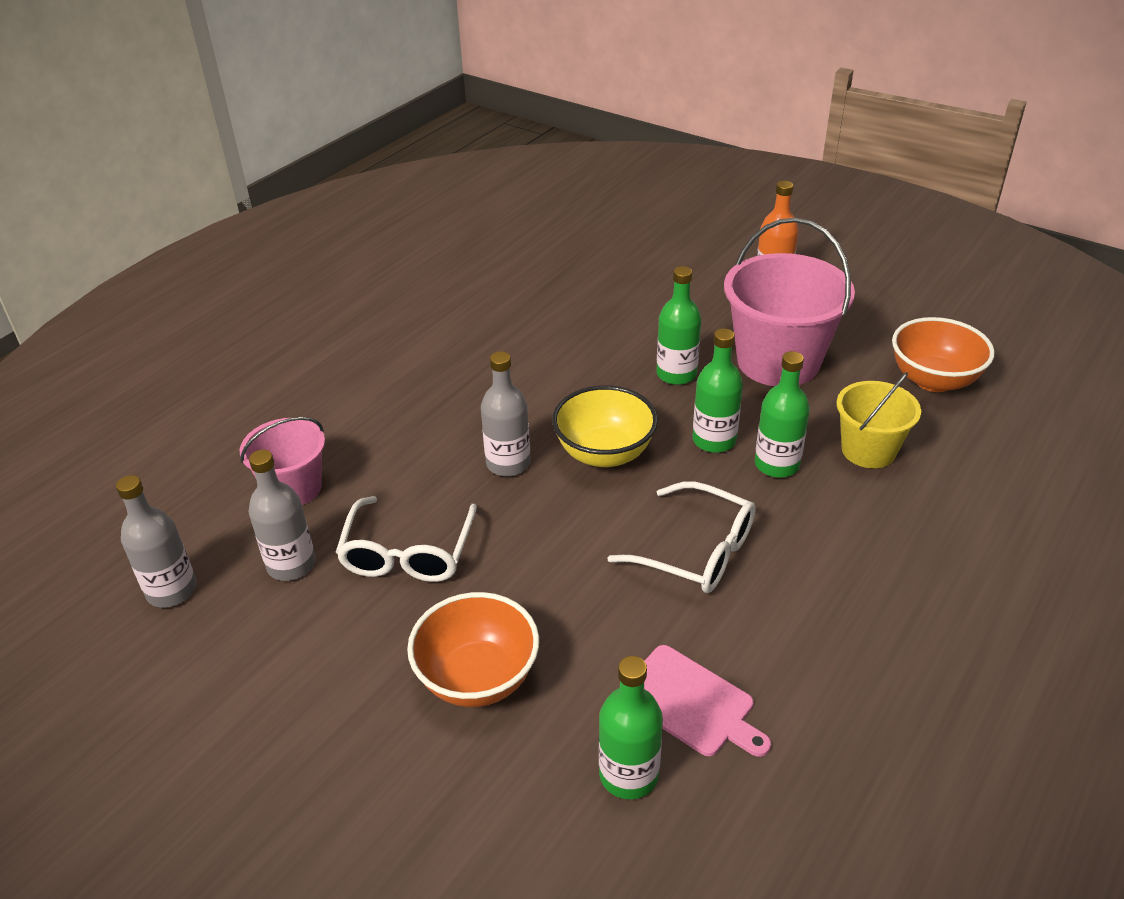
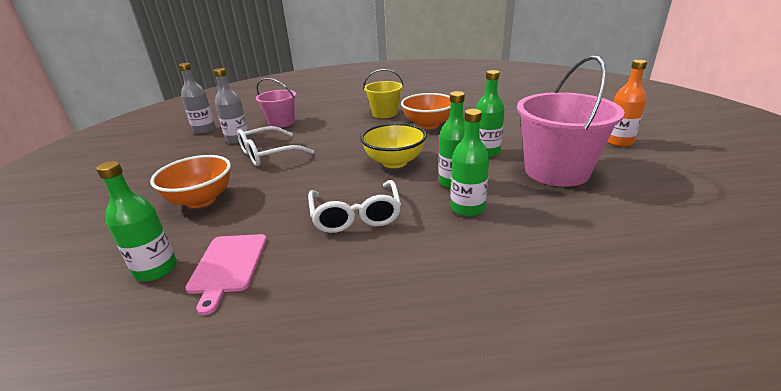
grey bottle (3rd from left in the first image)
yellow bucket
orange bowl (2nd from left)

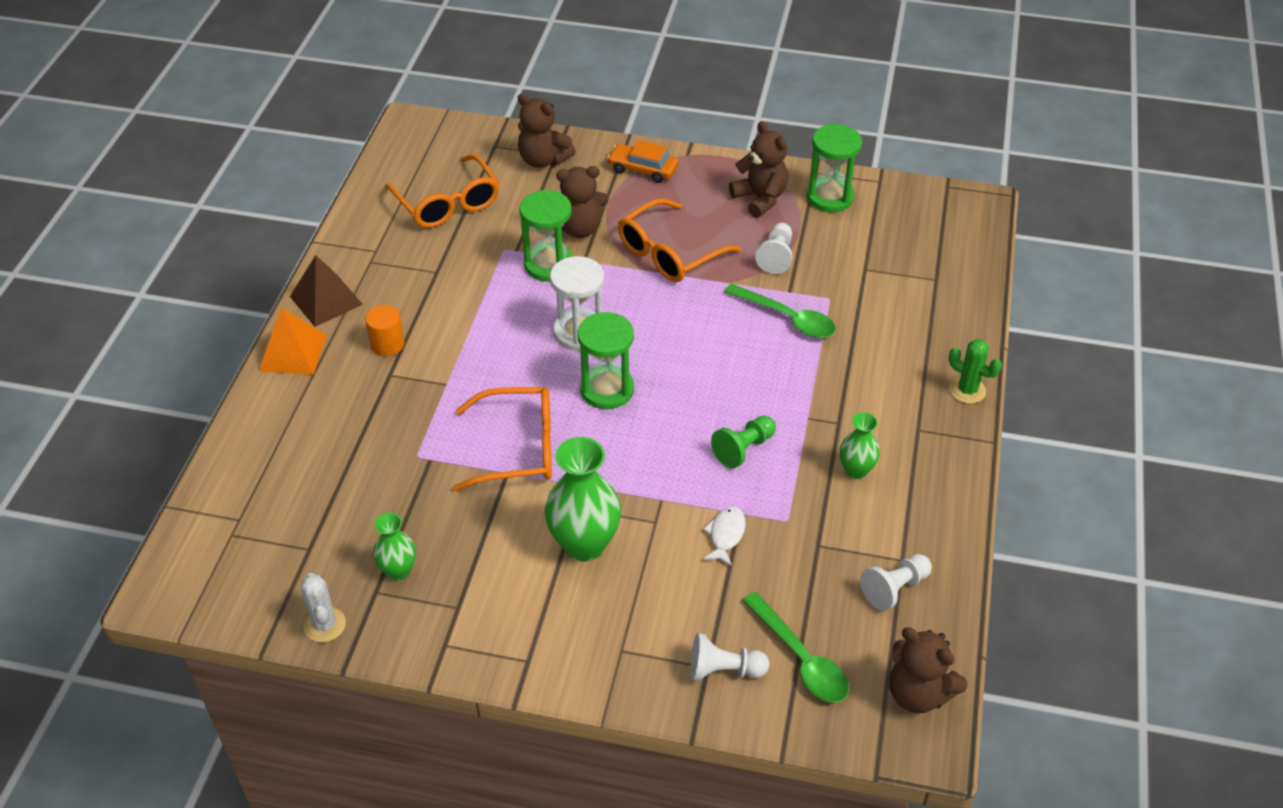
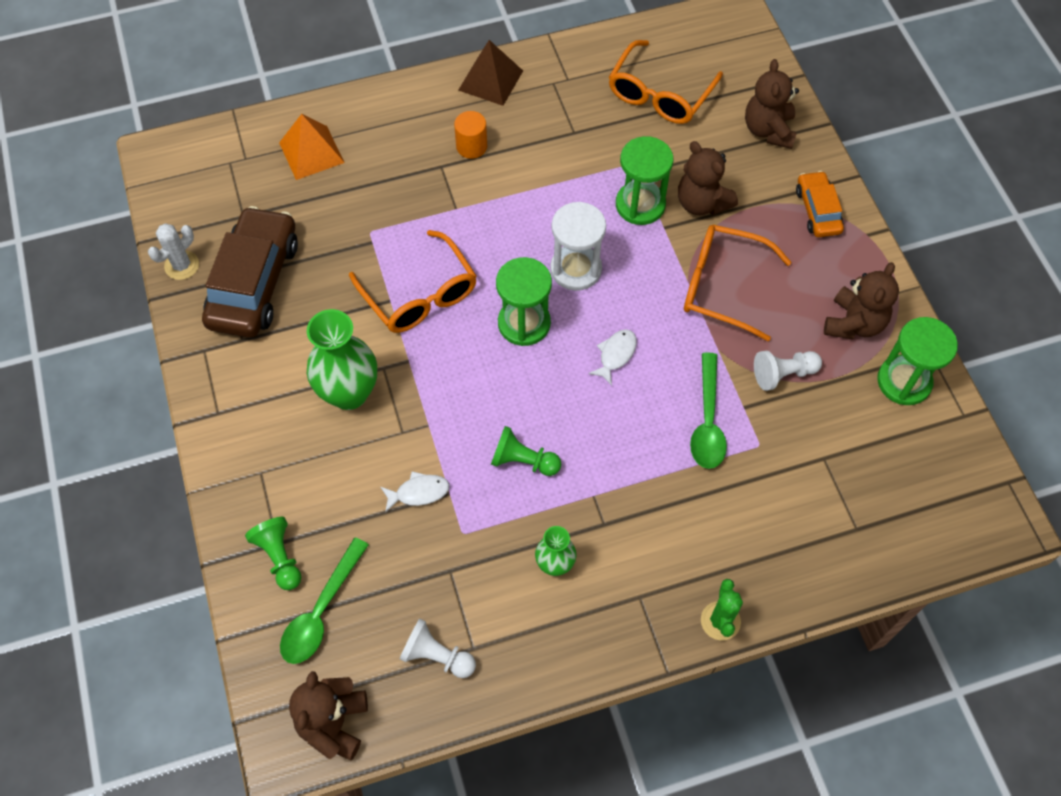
white fish (2nd from left)
orange pyramid
brown car
green pawn (1st from left)

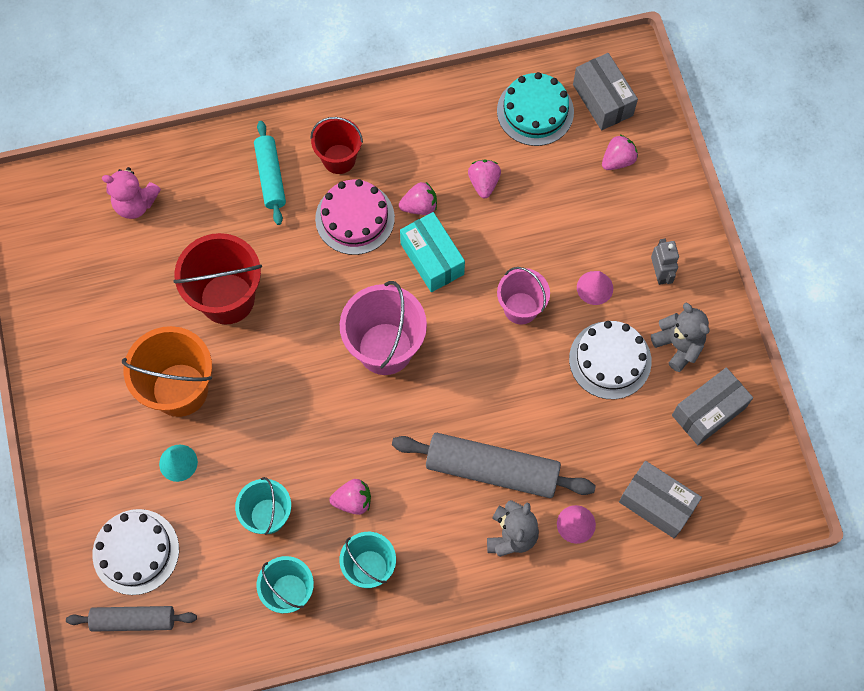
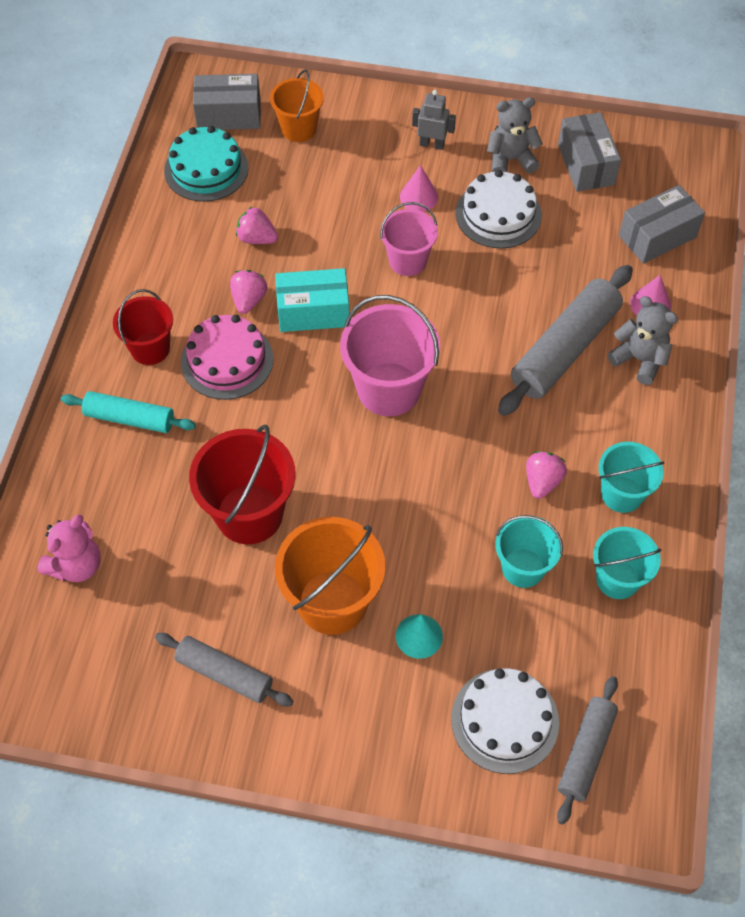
grey rolling pin (1st from left)
orange bucket (1st from left)

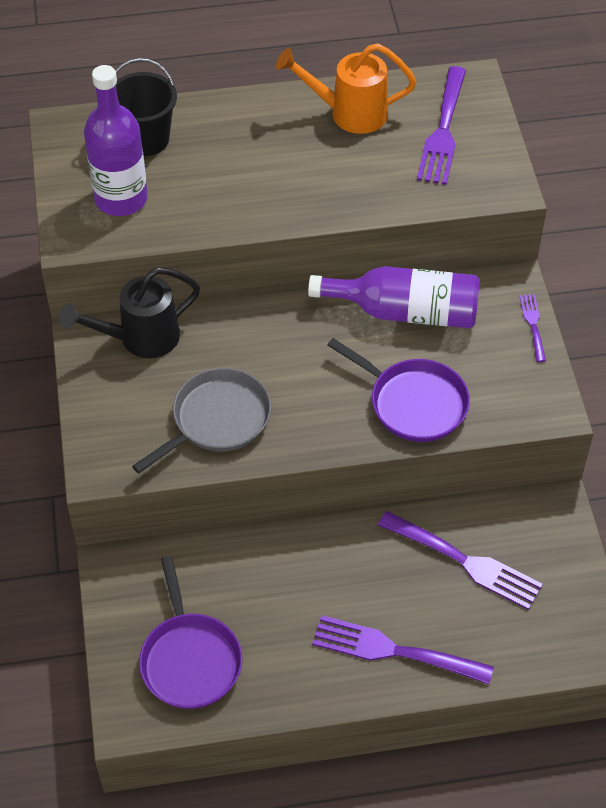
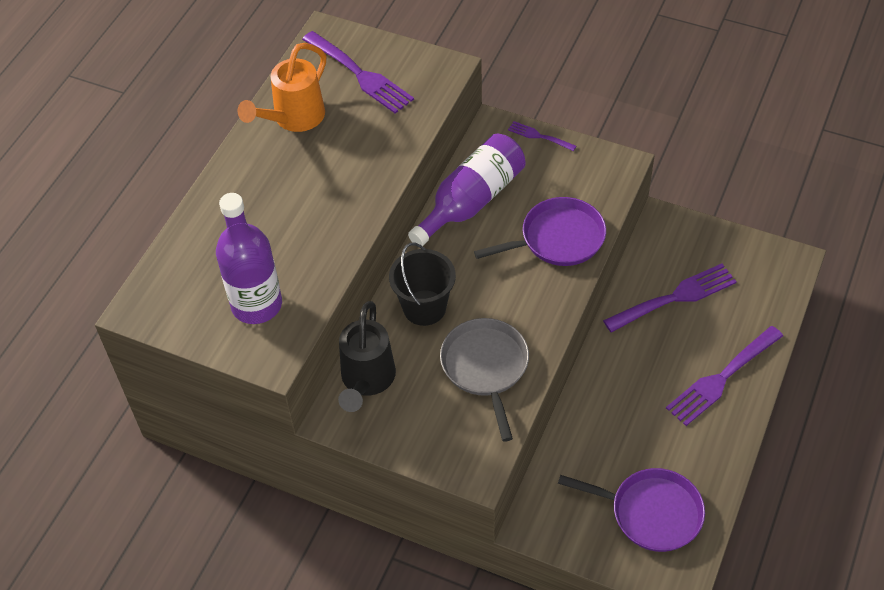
black bucket

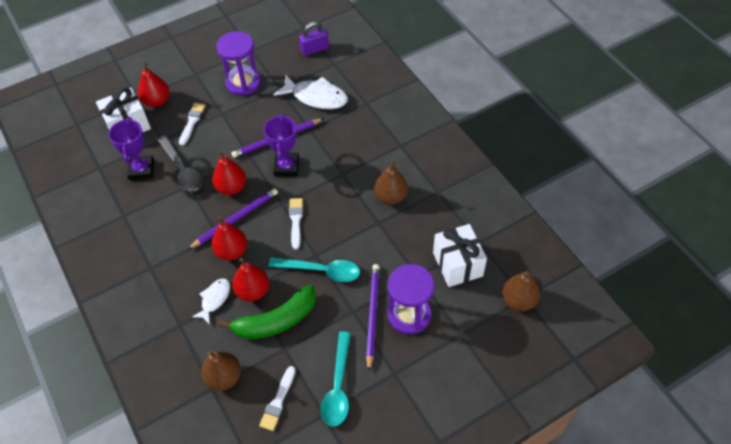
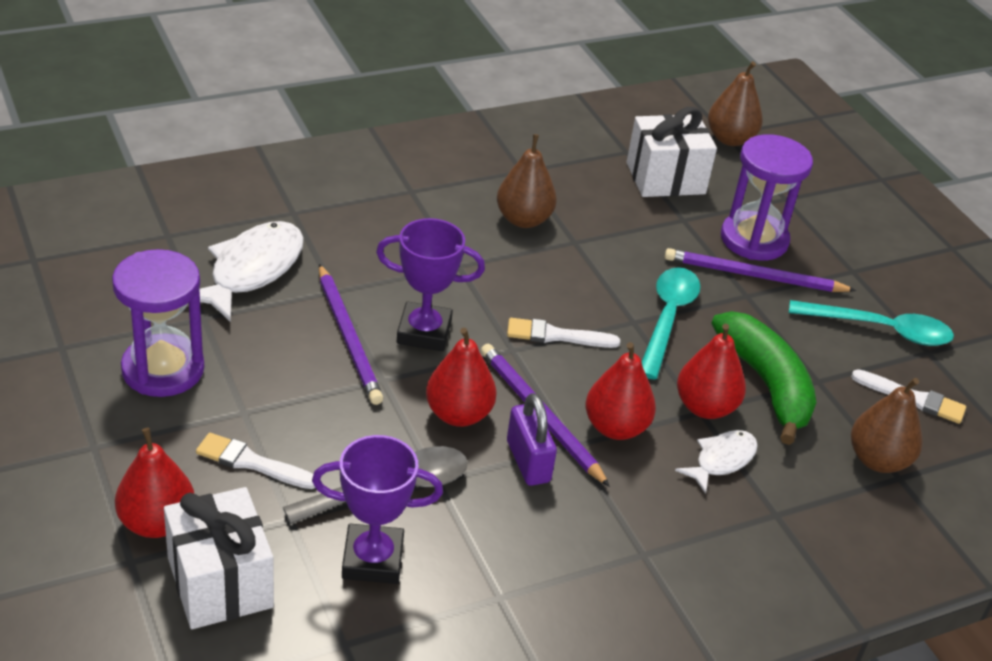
purple padlock
white fish (2nd from left)

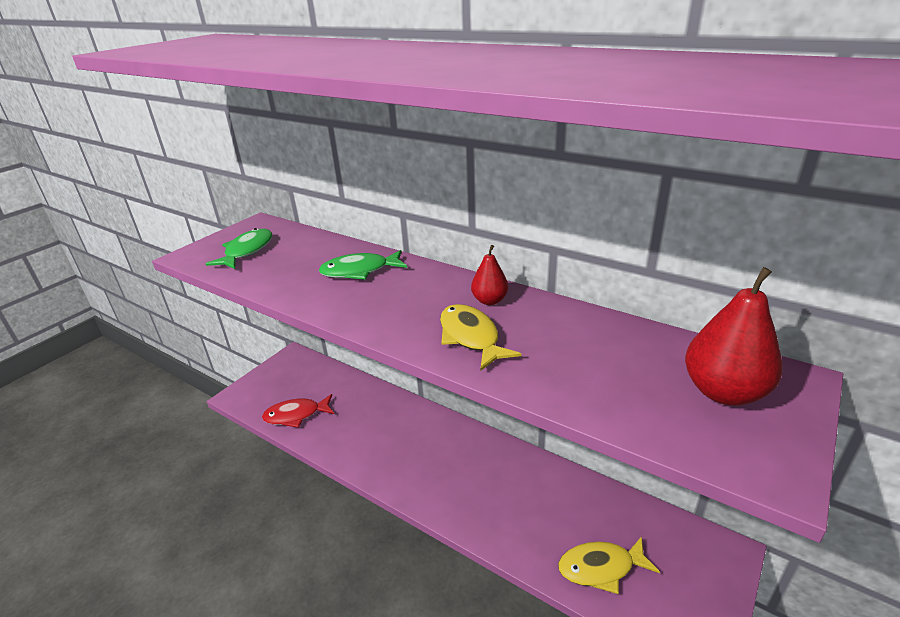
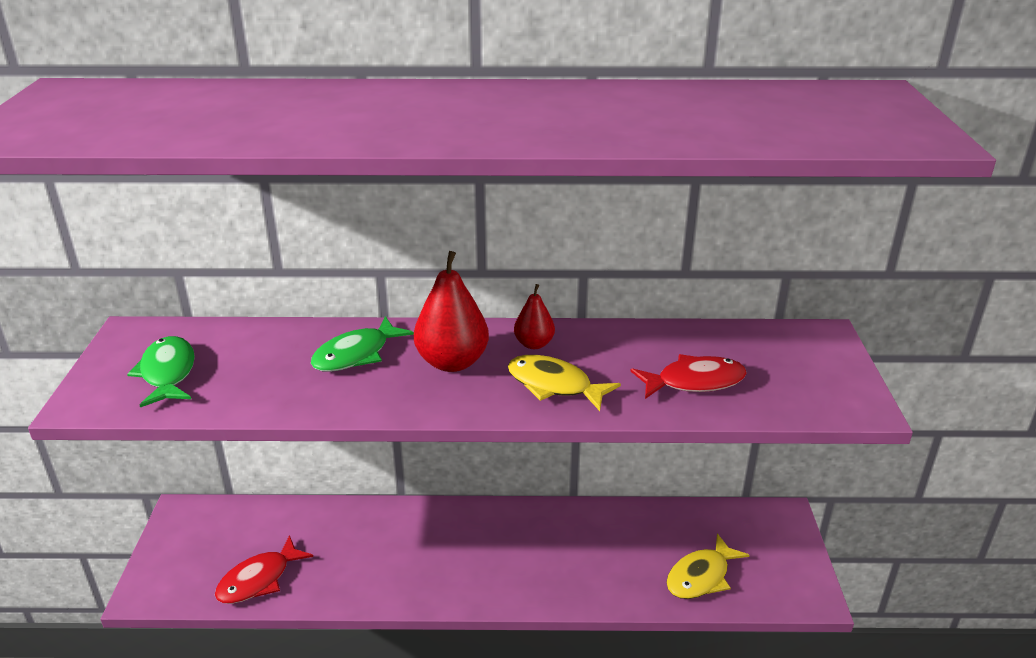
red fish (2nd from left)
red pear (1st from left)

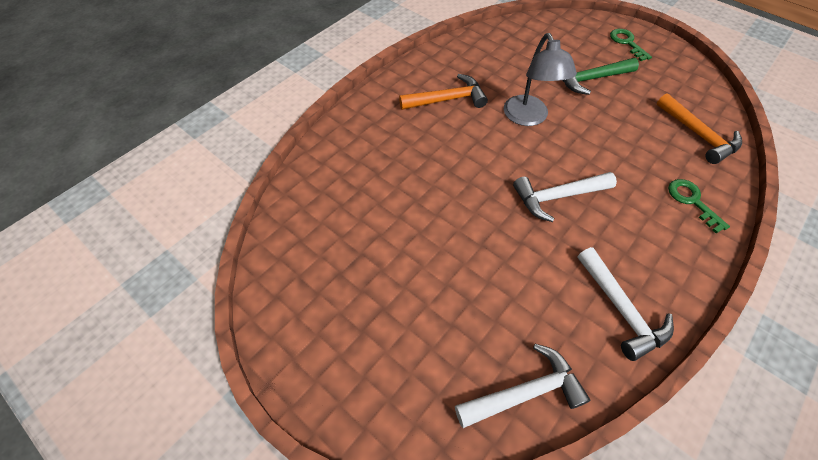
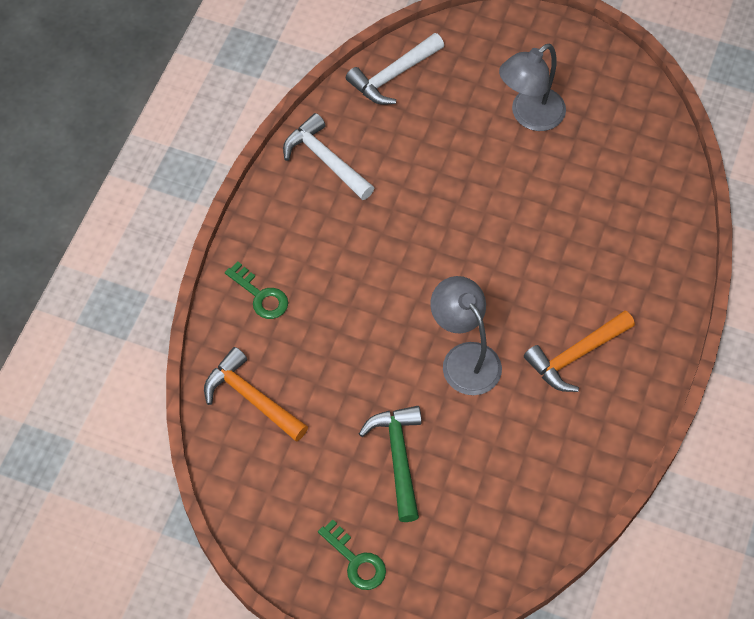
white hammer (2nd from left in the first image)
grey lamp (2nd from left)
green hammer

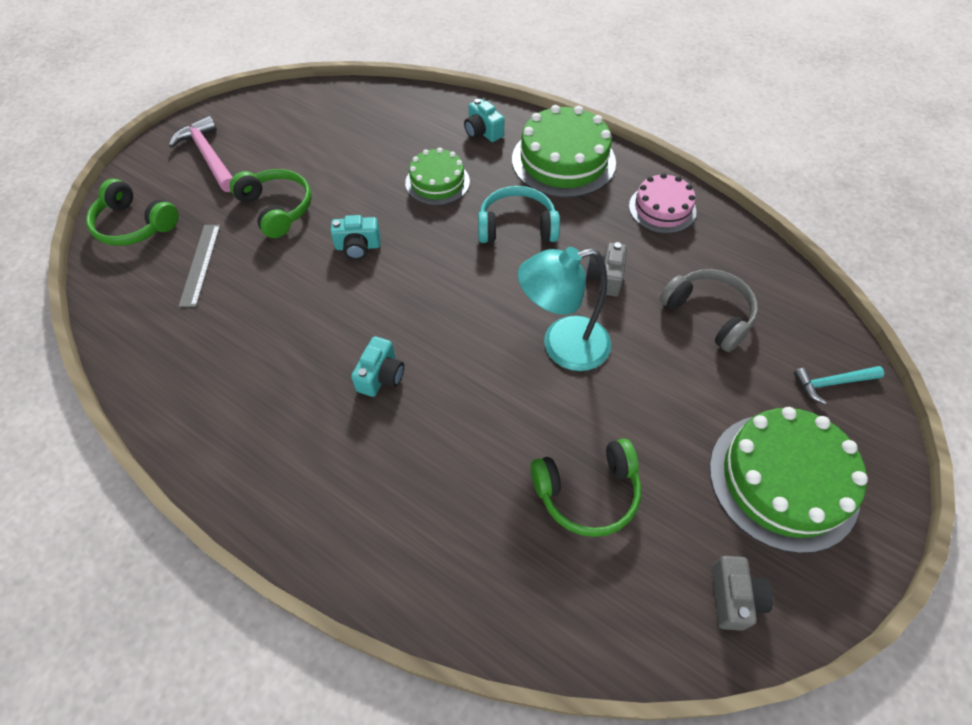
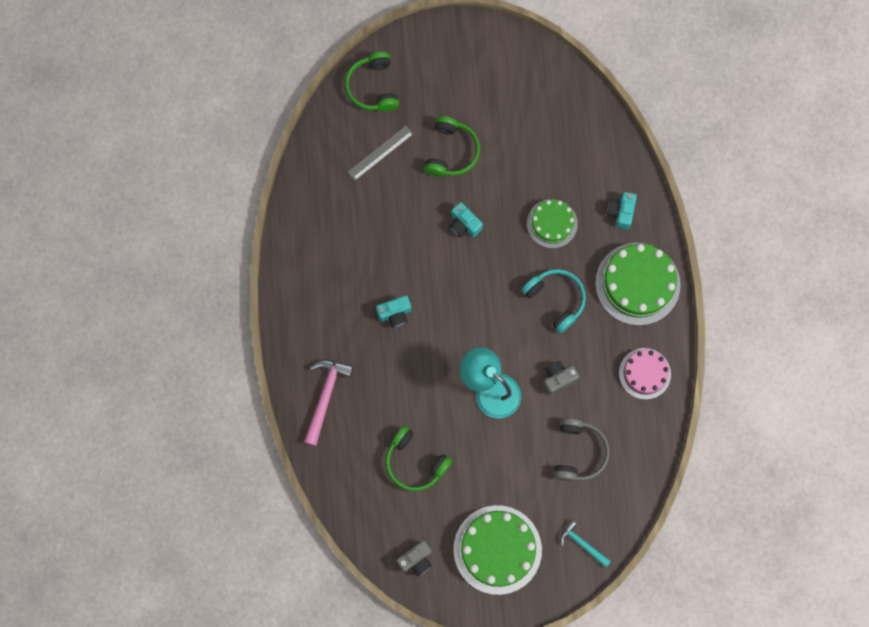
pink hammer

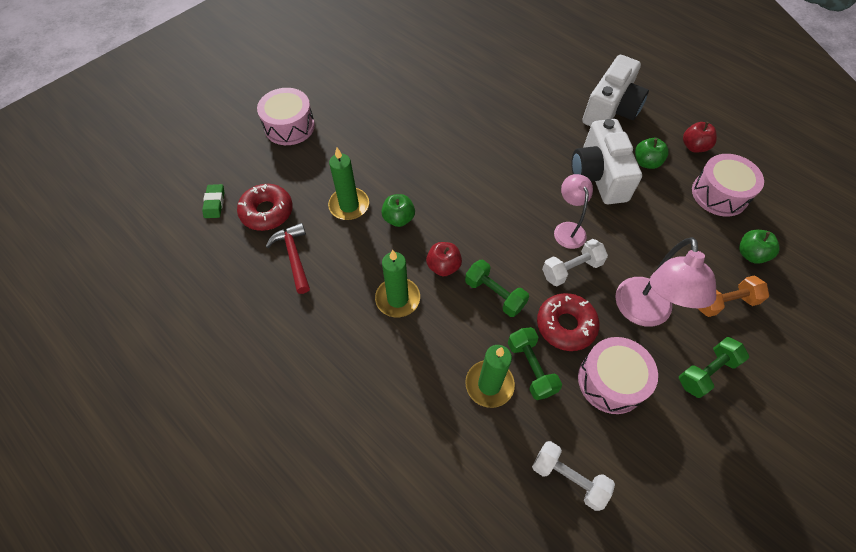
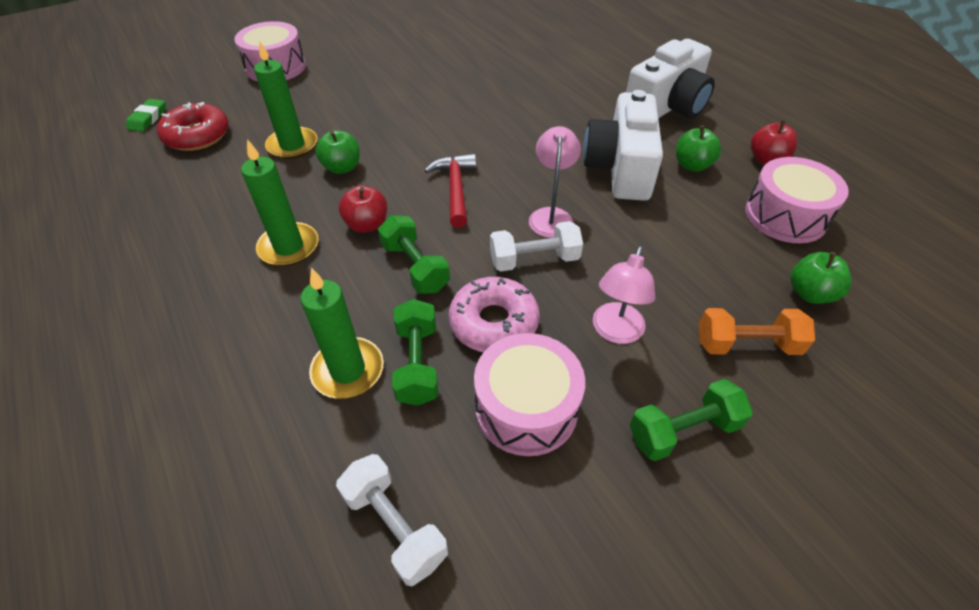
red hammer
pink donut
pink lamp (2nd from left)

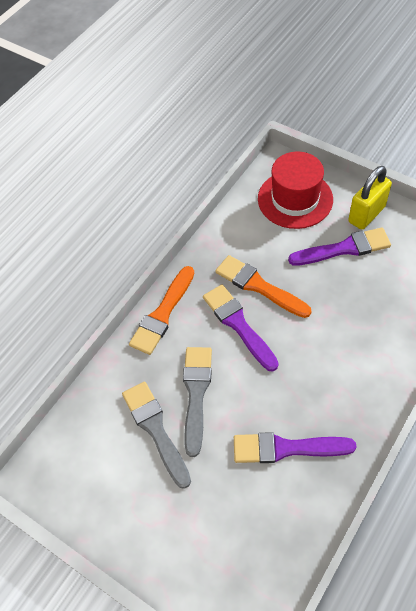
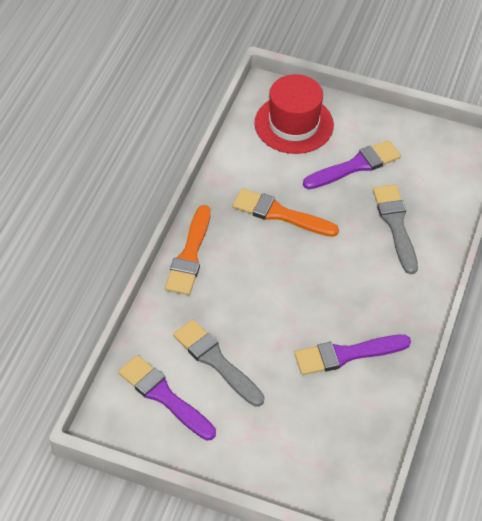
yellow padlock
grey brush (2nd from left)
purple brush (1st from left)

